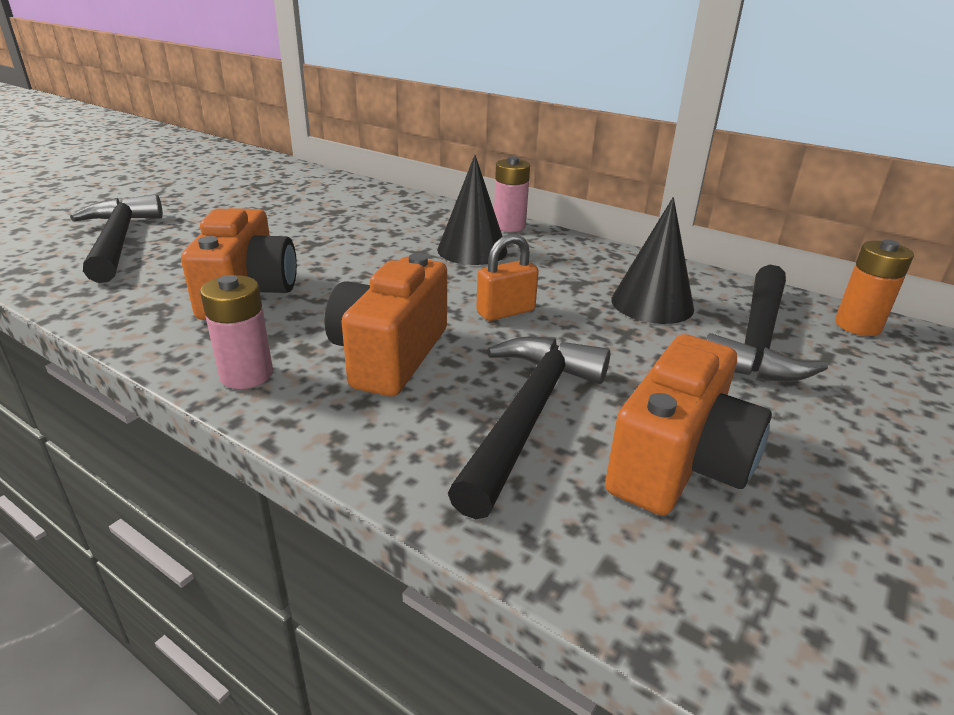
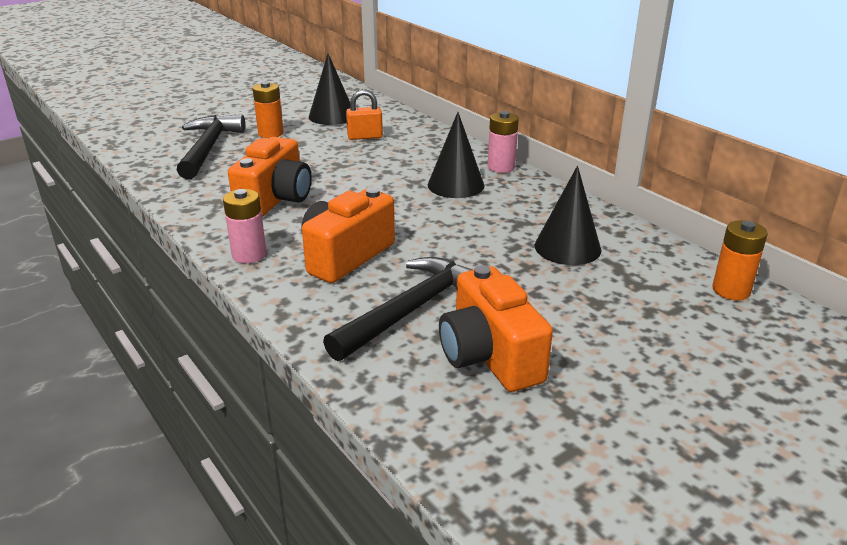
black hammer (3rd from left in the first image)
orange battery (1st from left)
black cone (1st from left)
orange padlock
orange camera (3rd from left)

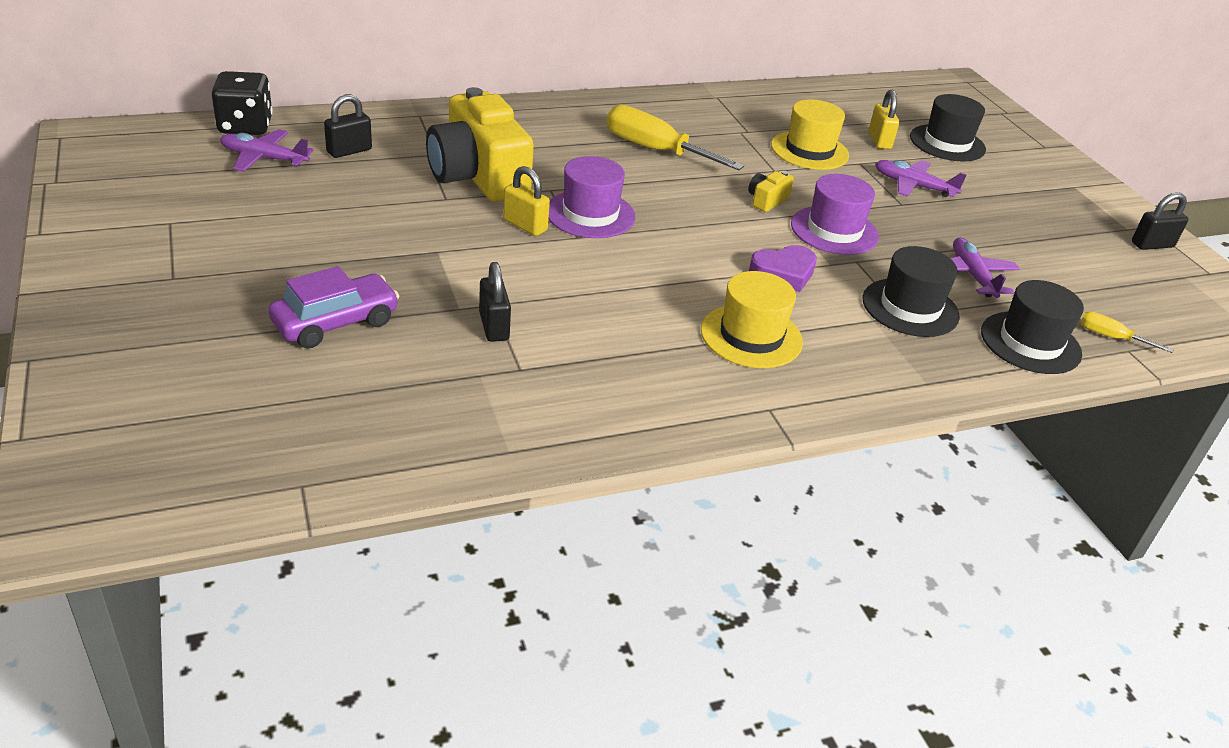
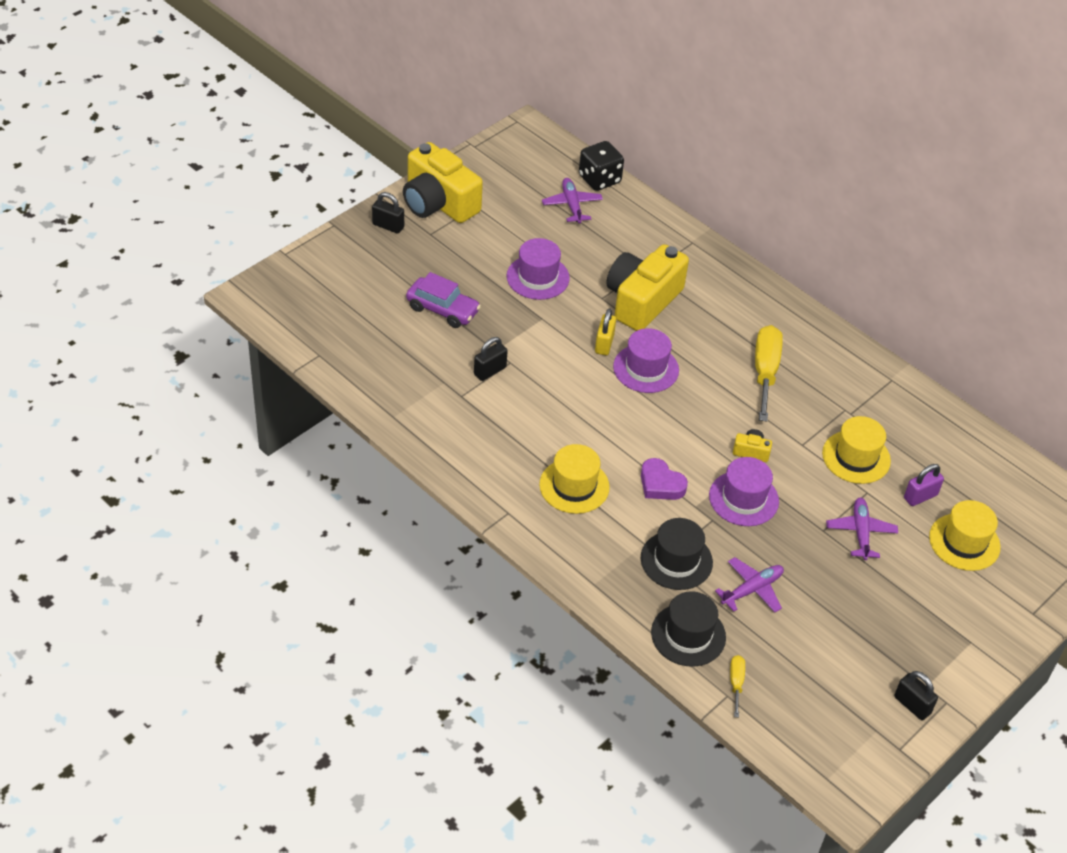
yellow camera (1st from left)
purple hat (1st from left)
black padlock (1st from left)
purple padlock
yellow hat (3rd from left)

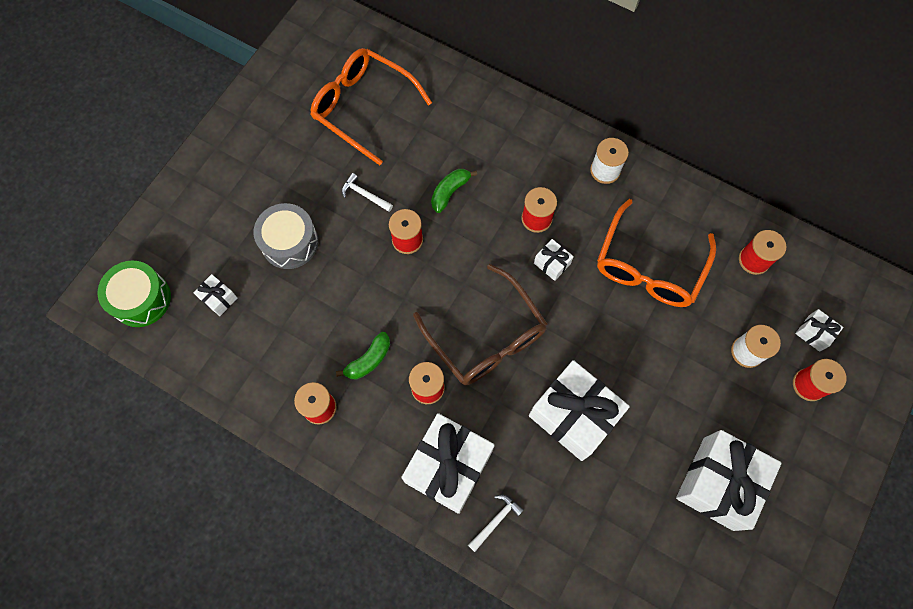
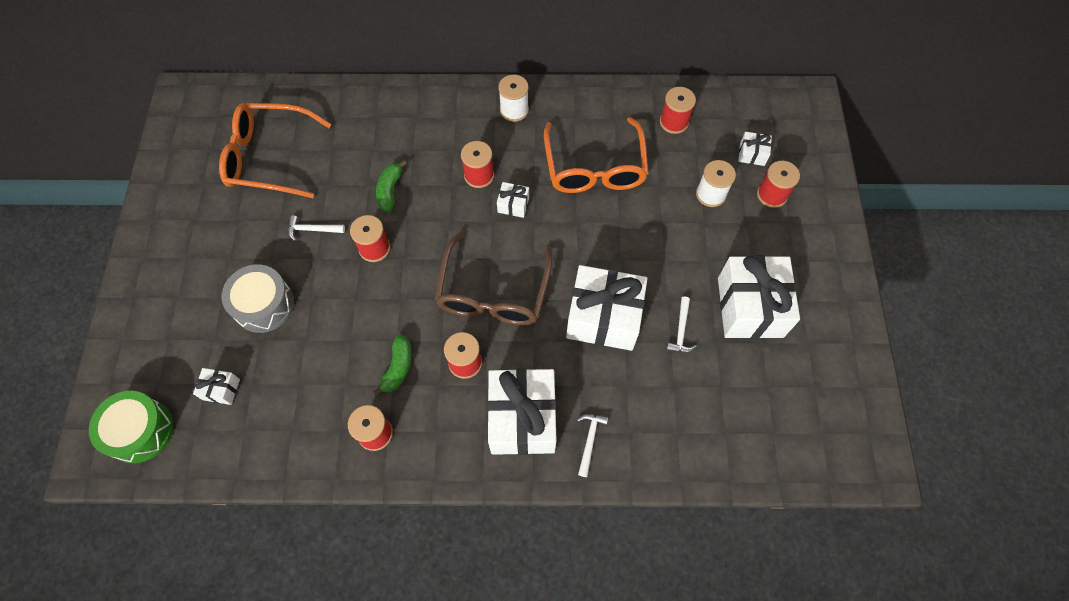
white hammer (3rd from left)
brown glasses

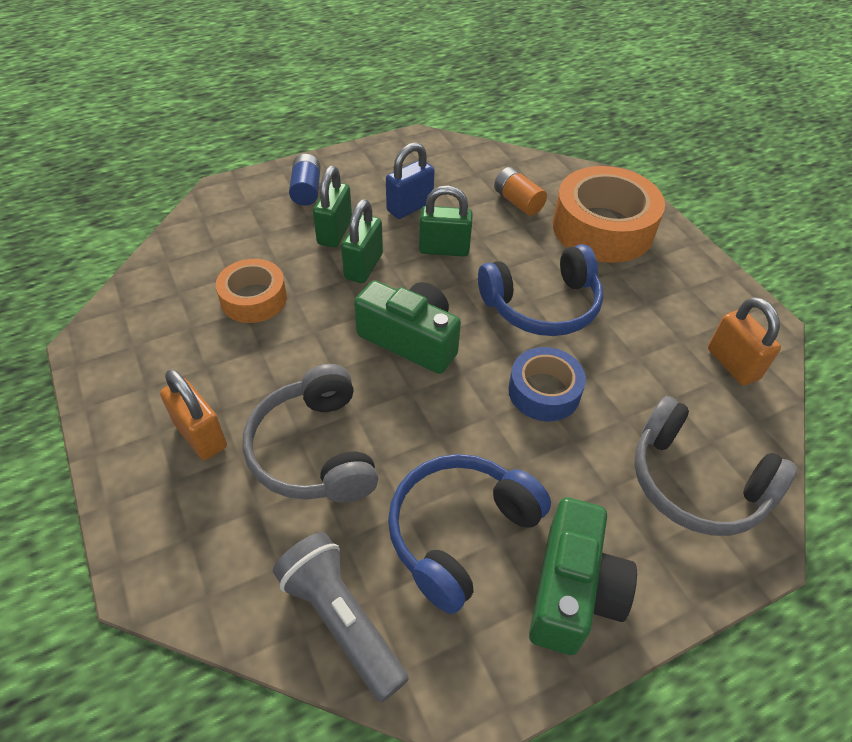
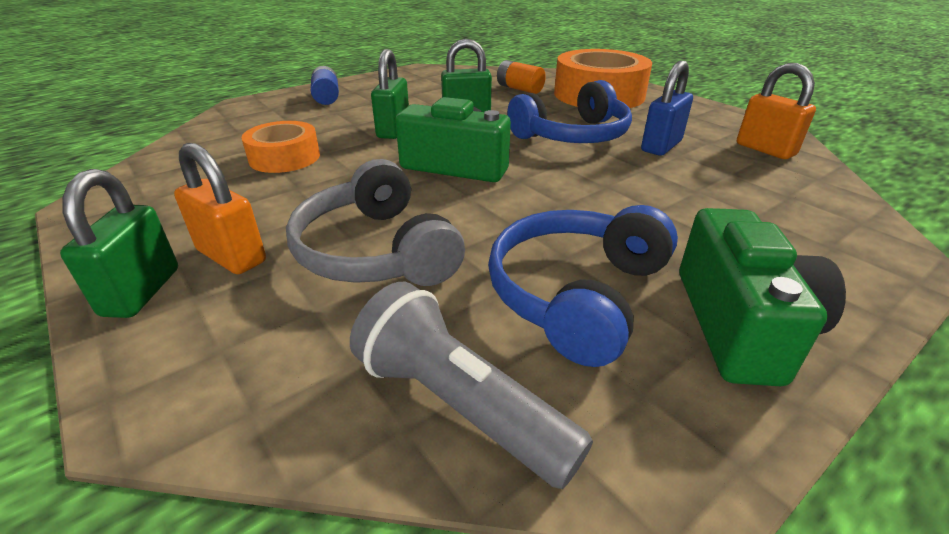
blue tape
grey headphones (2nd from left in the first image)
green padlock (1st from left)
blue padlock

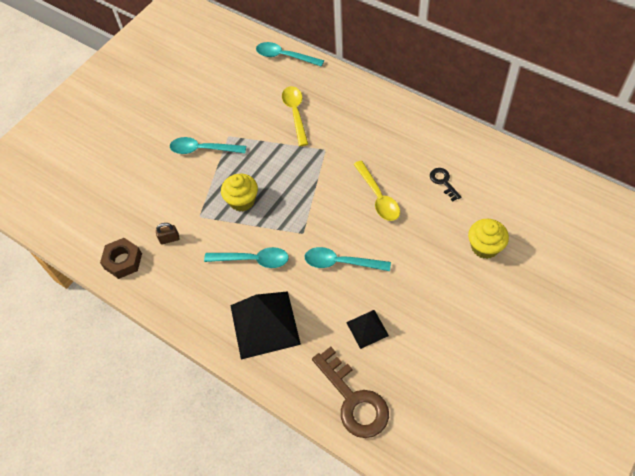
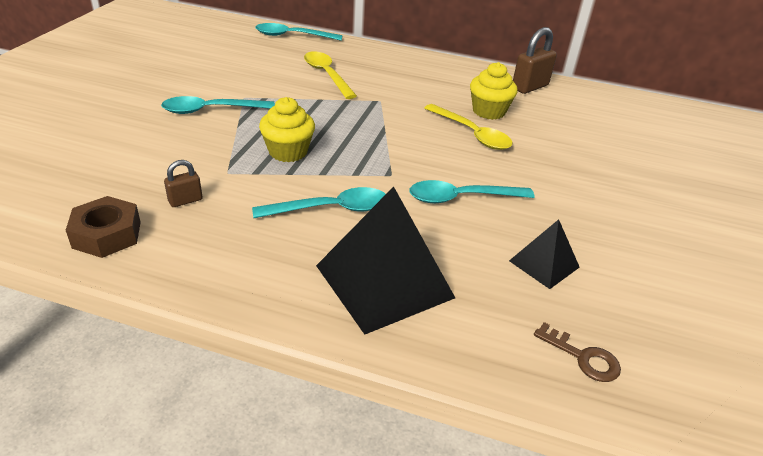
black key
brown padlock (2nd from left)
yellow cupcake (2nd from left)
brown key

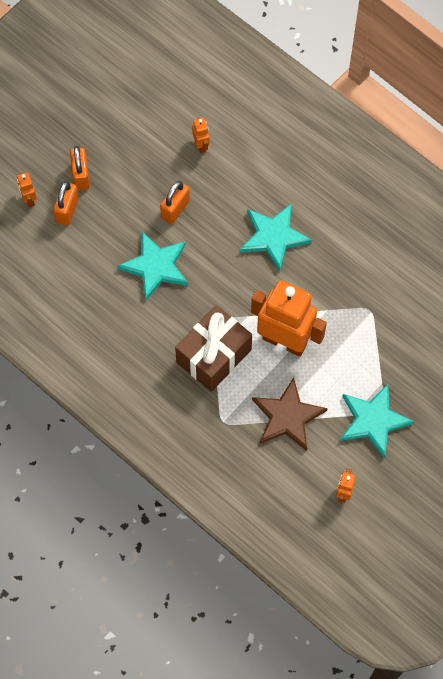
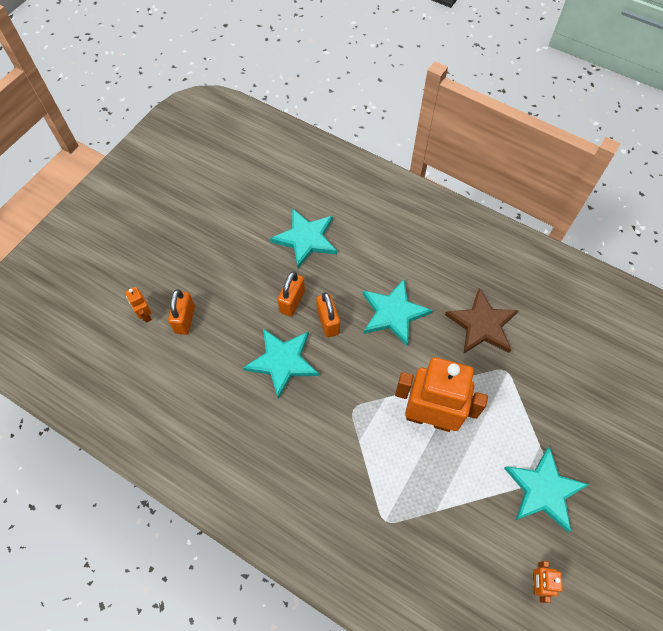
brown gift
orange padlock (3rd from left)
brown star
turquoise star (2nd from left)

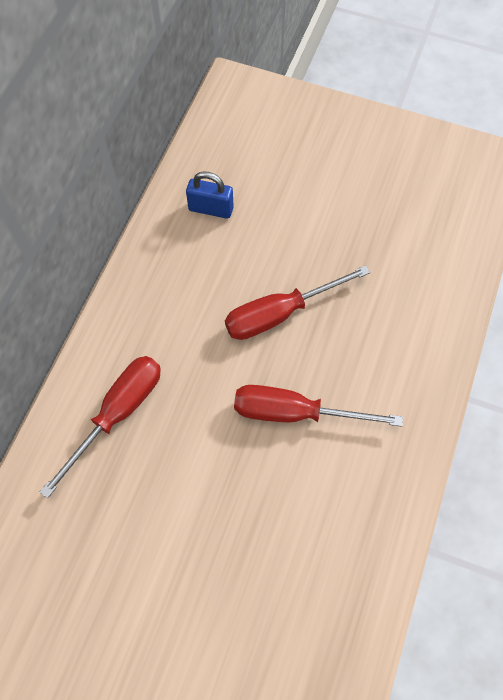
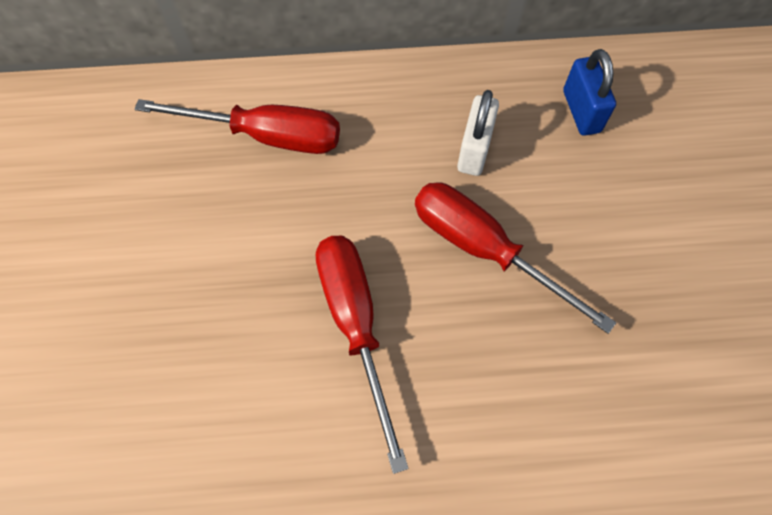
white padlock

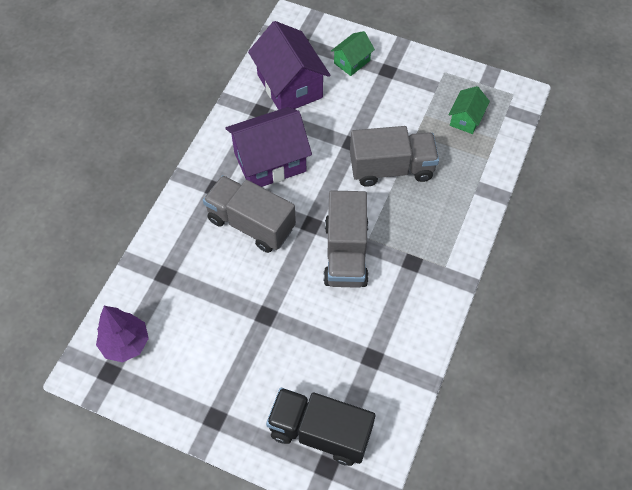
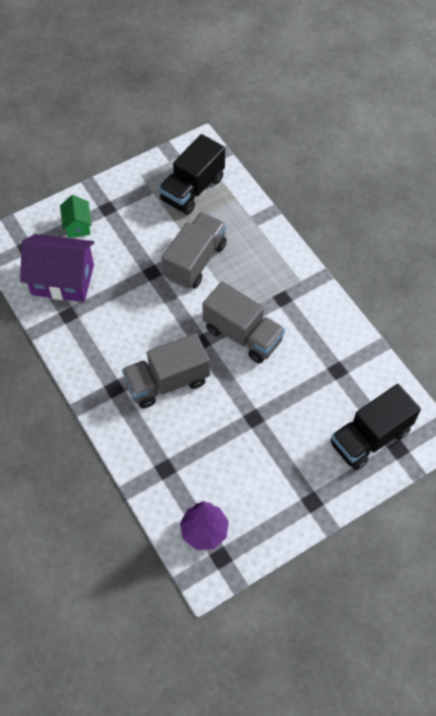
purple house (1st from left in the first image)
black truck (1st from left)

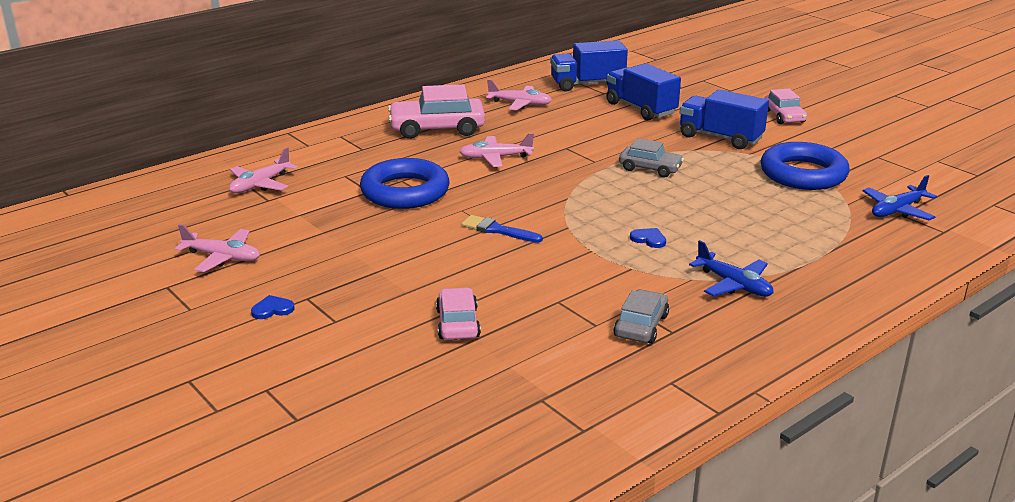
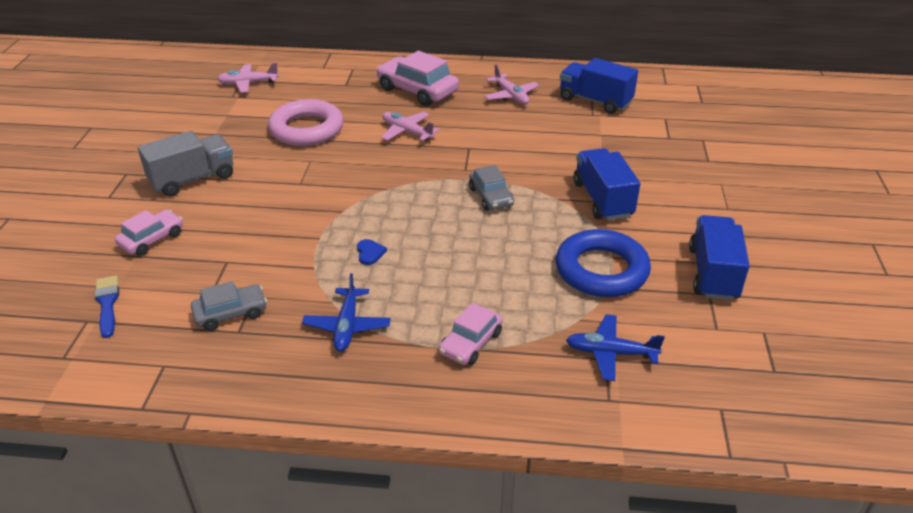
pink plane (1st from left in the first image)
blue heart (1st from left in the first image)
grey truck
blue brush
blue truck (3rd from left)
pink car (3rd from left)
pink ring

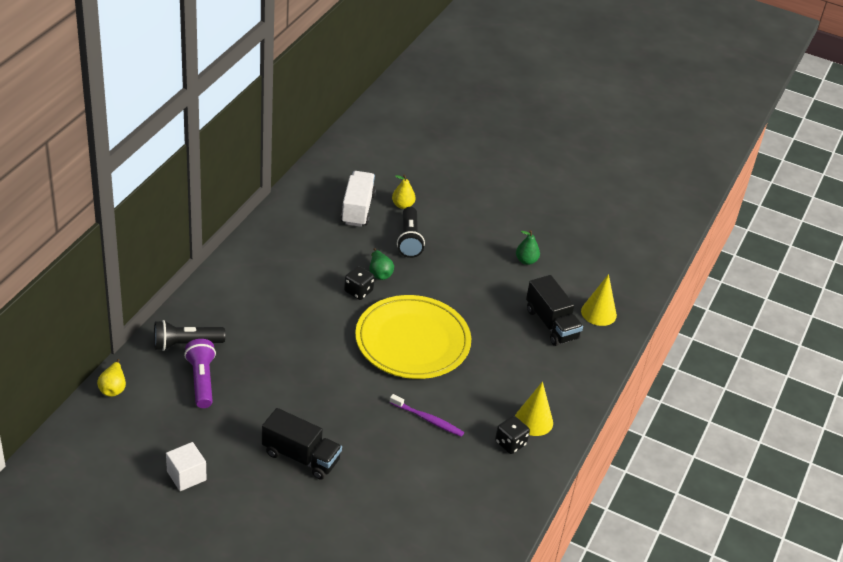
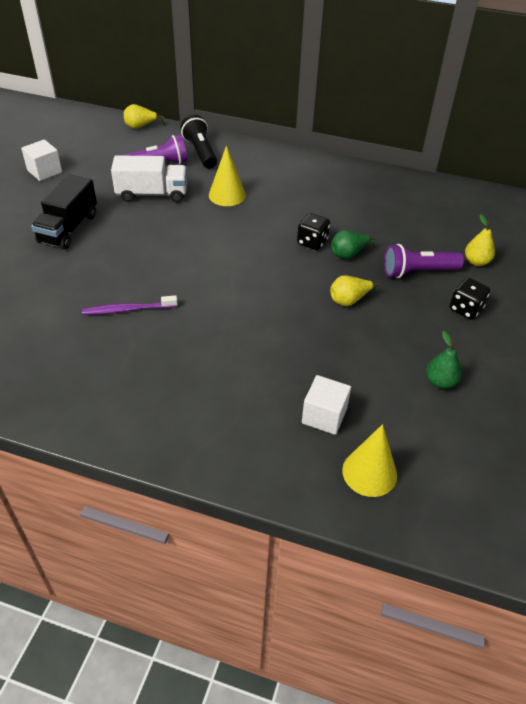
yellow plate
yellow pear (2nd from left)
white truck
black dice (2nd from left)
yellow cone (1st from left)
white cube (2nd from left)
purple flashlight (2nd from left)
purple toothbrush

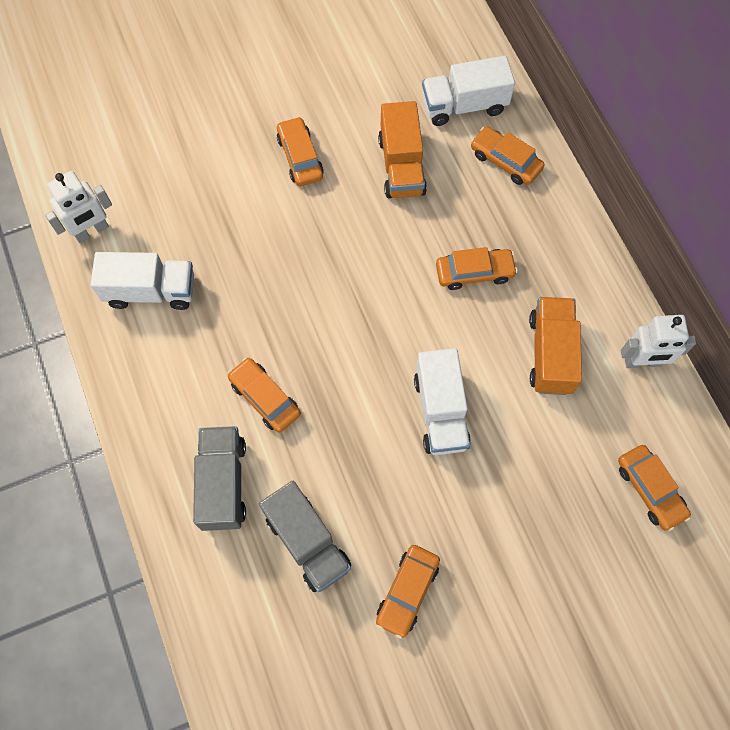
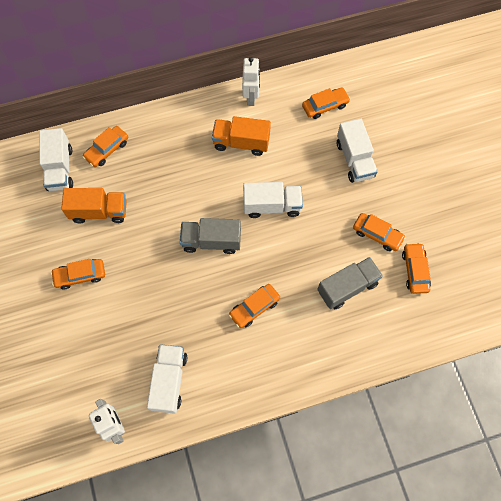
white truck (4th from left)
grey truck (1st from left)
orange car (6th from left)

